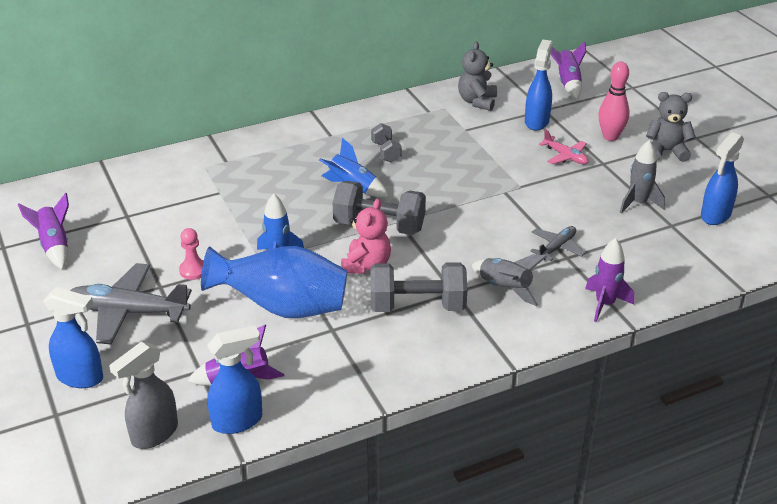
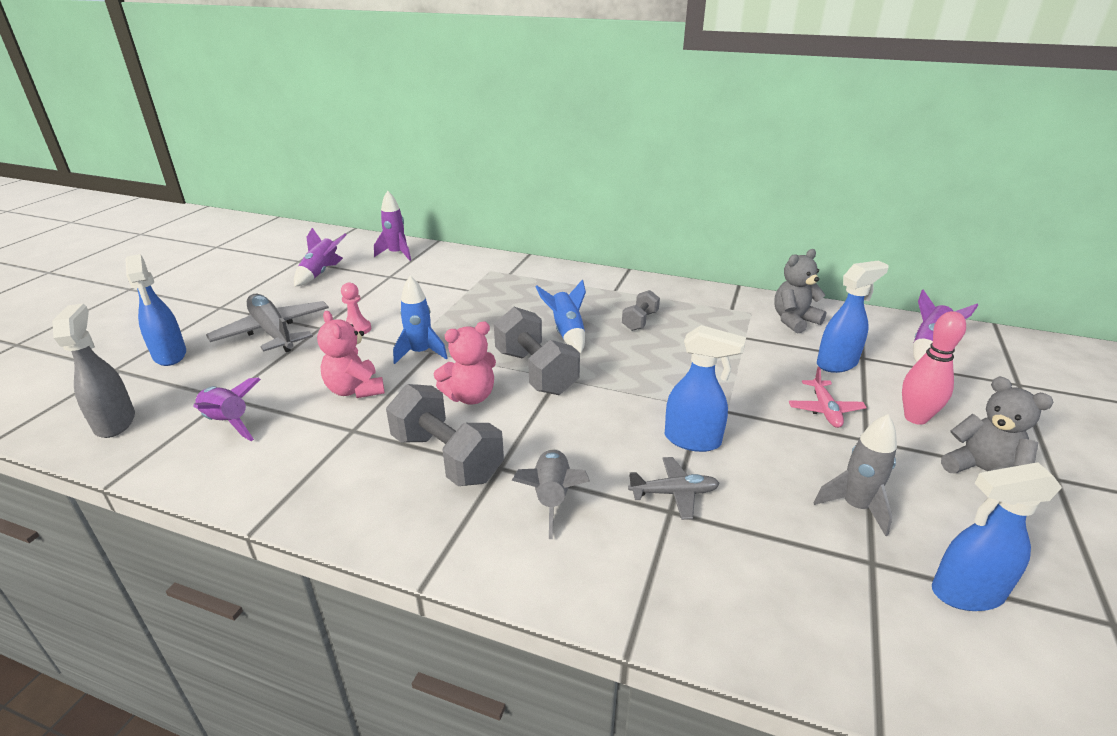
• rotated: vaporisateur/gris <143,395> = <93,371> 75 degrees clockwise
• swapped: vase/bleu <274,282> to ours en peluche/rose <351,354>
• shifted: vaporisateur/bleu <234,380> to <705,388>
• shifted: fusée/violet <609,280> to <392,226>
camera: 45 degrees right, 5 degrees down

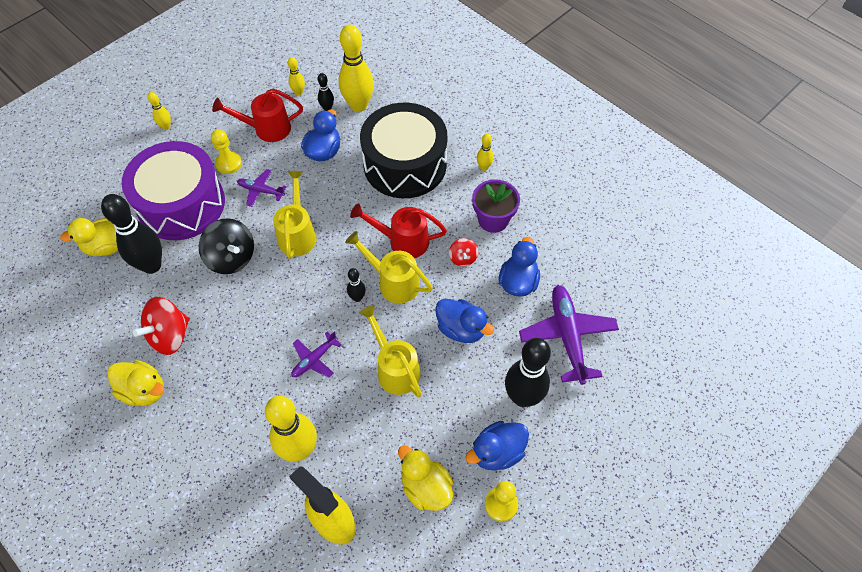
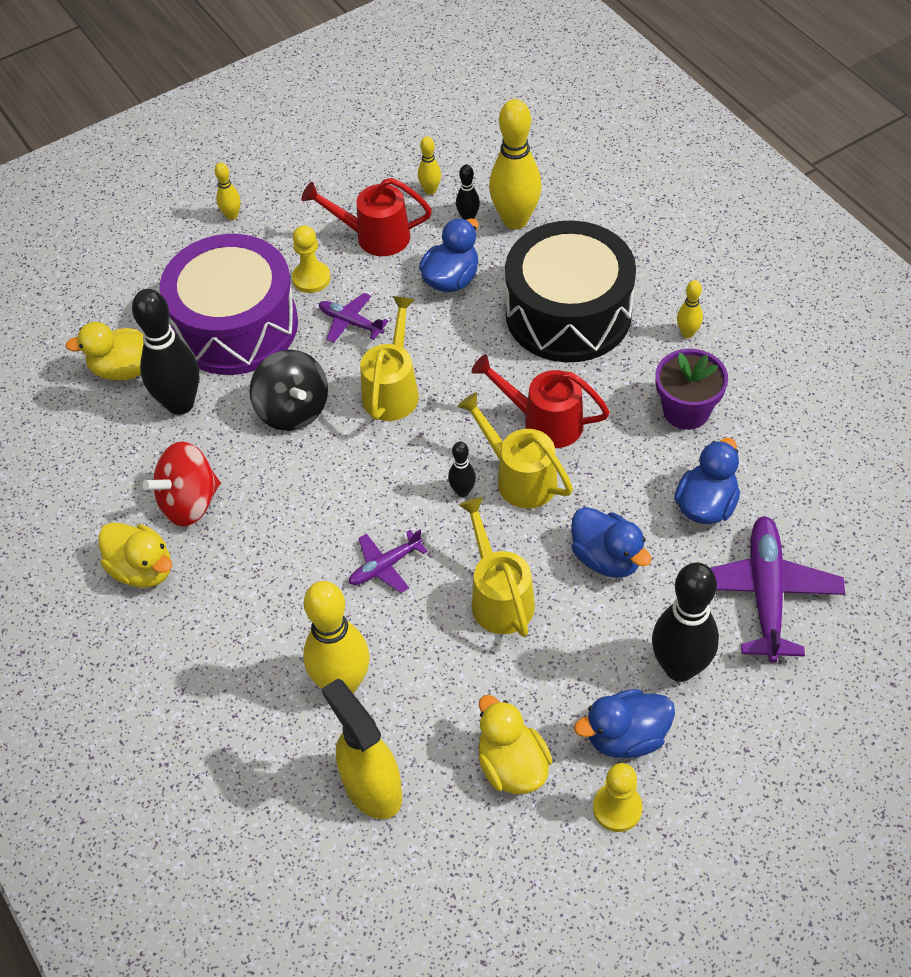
• gone: toupie/rouge <463,252>
camera: 15 degrees right, 5 degrees down

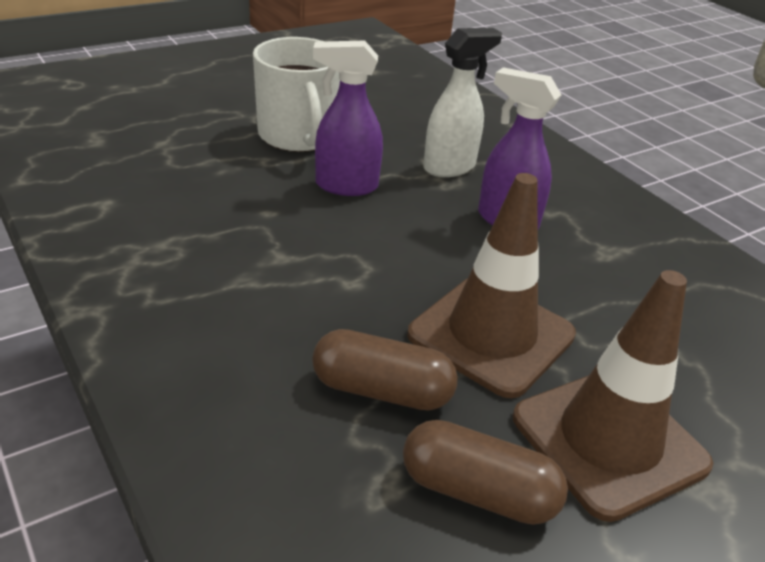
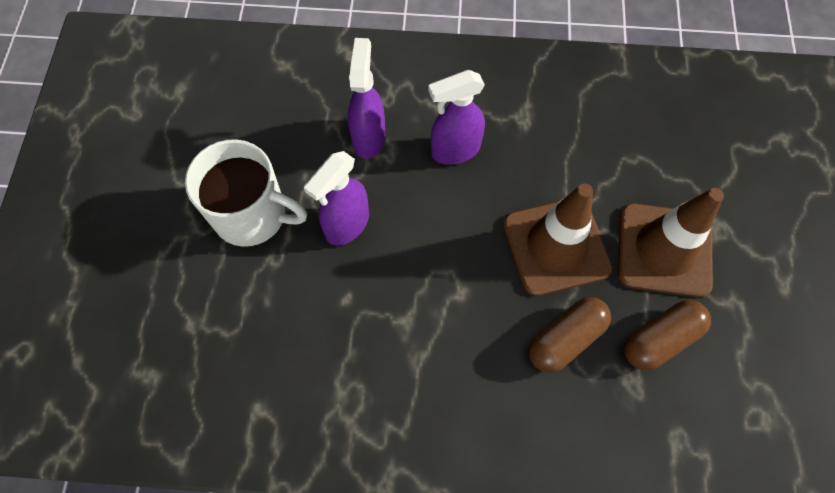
• repainted: vaporisateur/blanc <462,102> to vaporisateur/violet <366,98>
camera: 50 degrees left, 30 degrees up

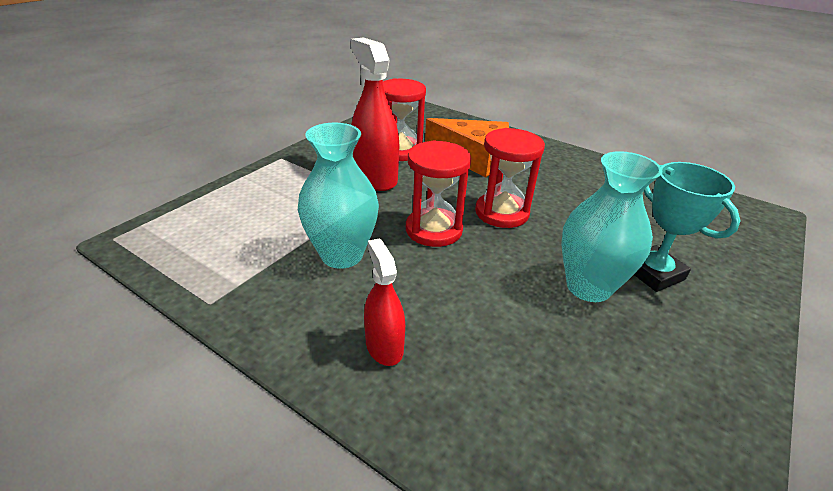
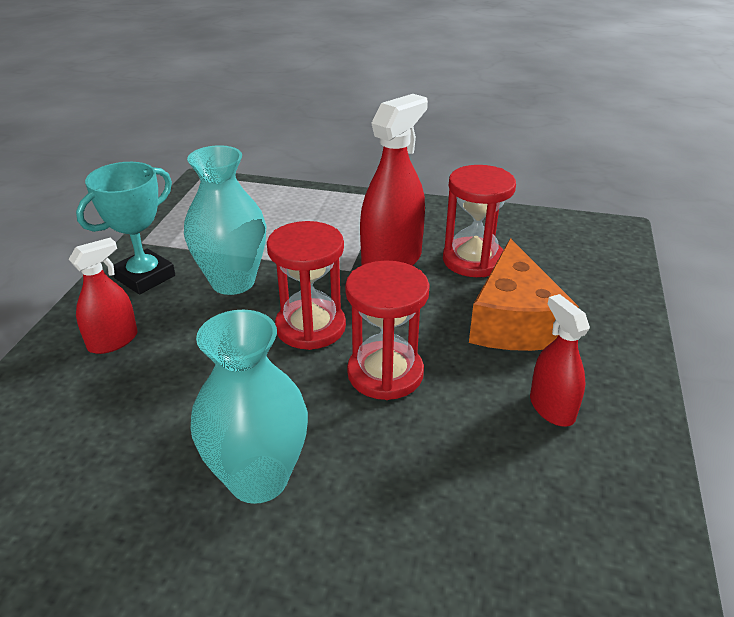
• shifted: trophée/turquoise <687,227> to <125,228>
• new: vaporisateur/rouge <560,360>
camera: 70 degrees right, 0 degrees up

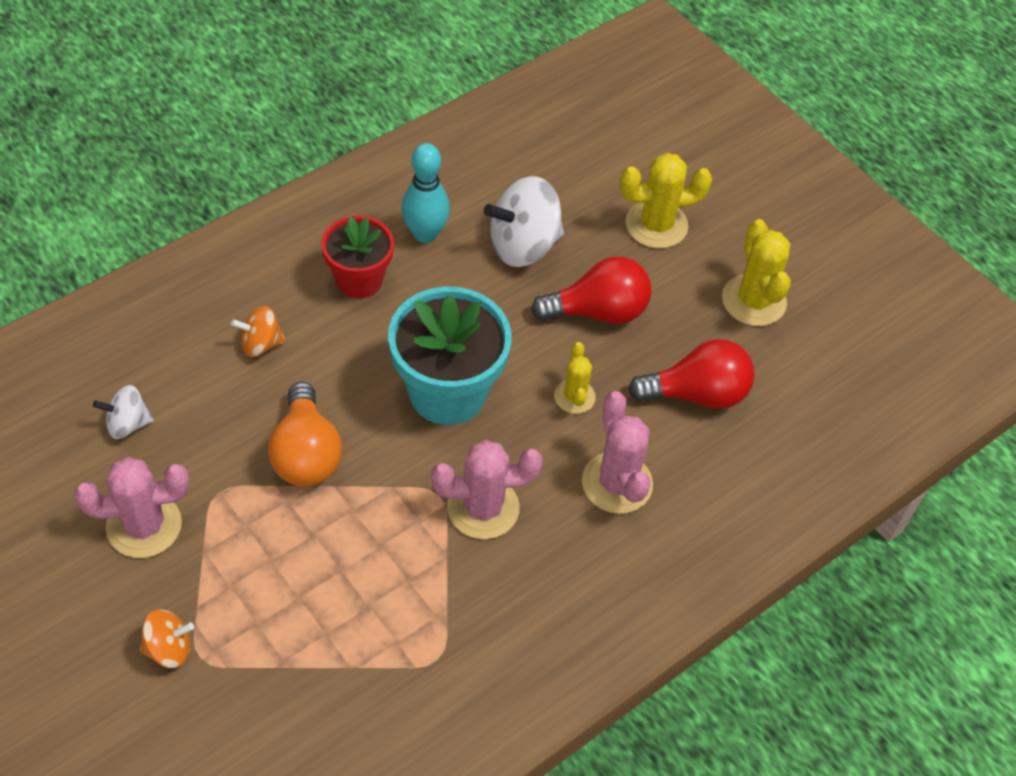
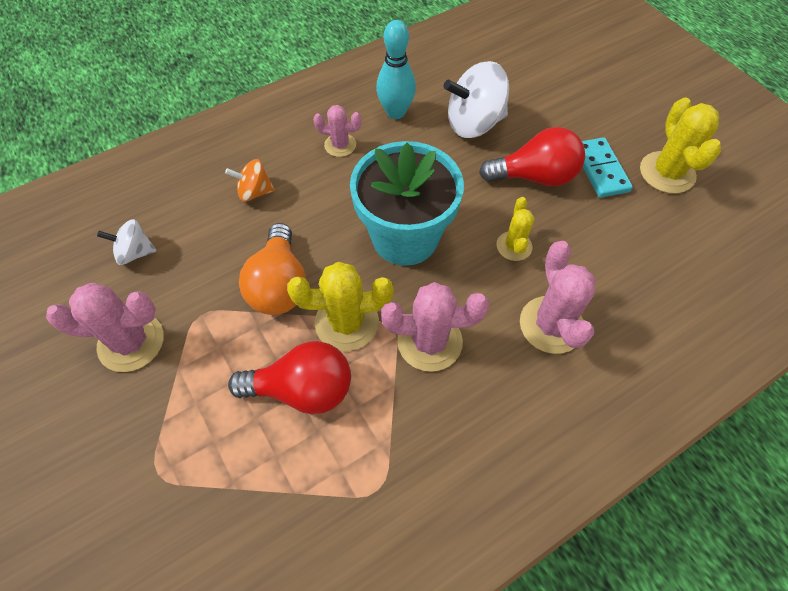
• gone: toupie/orange <166,638>
• swapped: pot de fleurs/rouge <357,256> to cactus/rose <337,131>
• shifted: cactus/jaune <666,200> to <340,306>
• shifted: ampoule/rouge <691,374> to <289,377>
• new: domino/turquoise <607,167>
camera: 10 degrees right, 5 degrees up

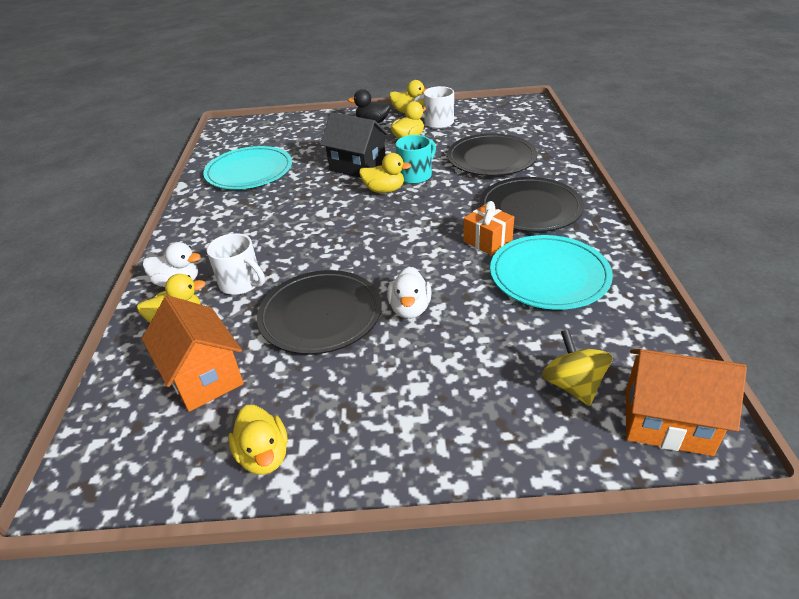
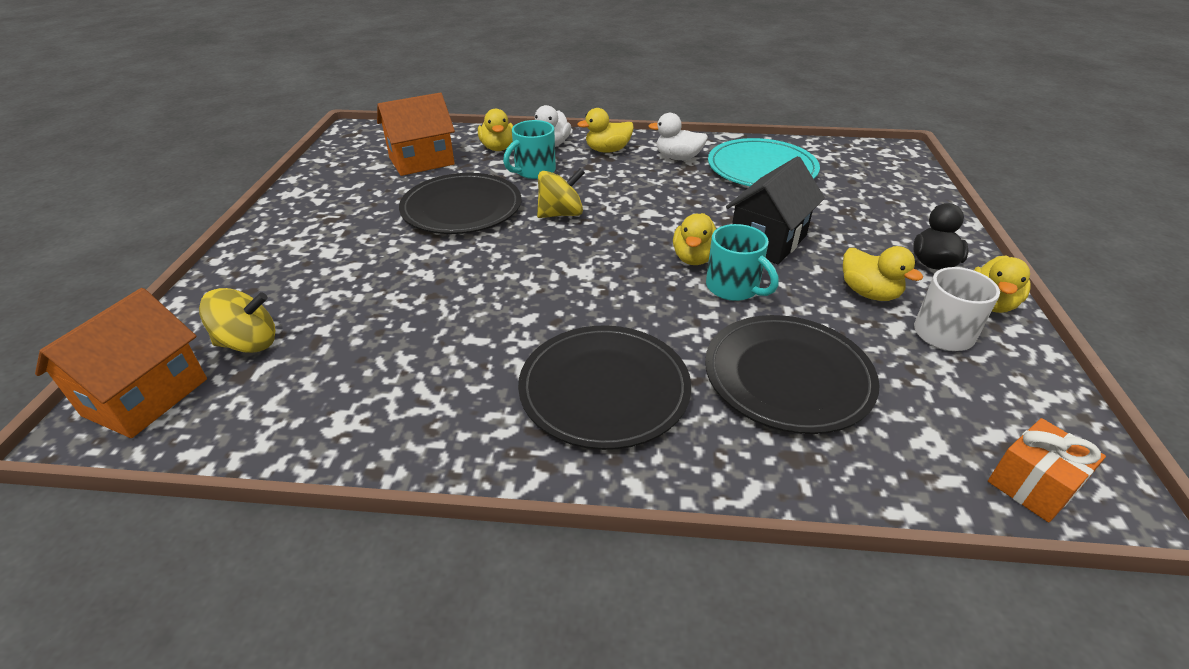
• repainted: tasse/blanc <236,264> to tasse/turquoise <529,149>
• shifted: canard/jaune <258,440> to <605,130>
• shifted: canard/blanc <409,293> to <678,136>
• shifted: cadeau/orange <488,228> to <1047,470>
• gone: assiette/turquoise <551,272>
• new: toupie/jaune <561,193>
camera: 95 degrees right, 0 degrees up

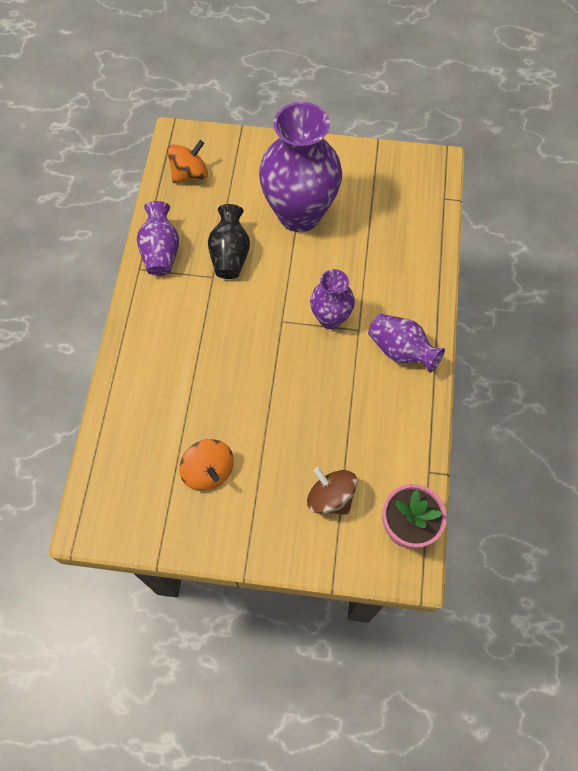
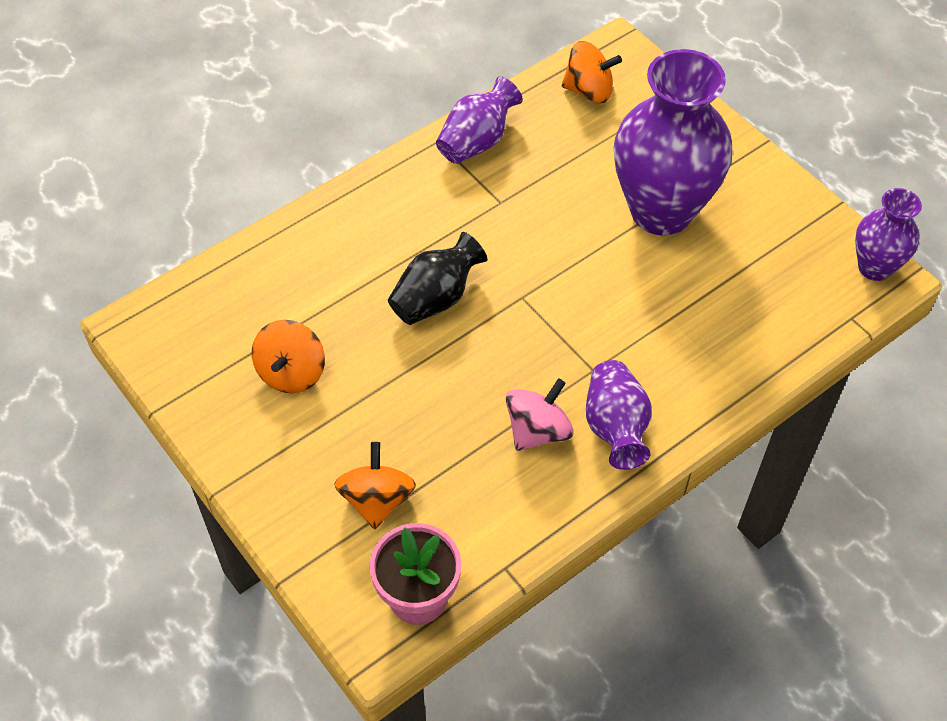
• shifted: vase/noir <229,241> to <437,278>
• repainted: toupie/marron <332,491> to toupie/orange <375,485>
• shifted: vase/violet <332,299> to <888,234>
• new: toupie/rose <540,414>
camera: 45 degrees right, 10 degrees down

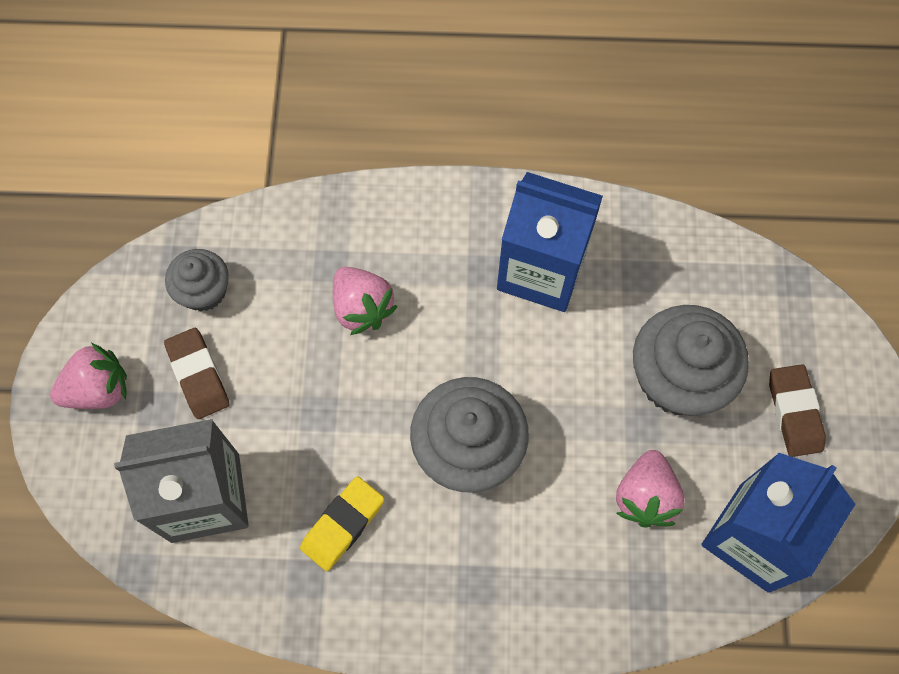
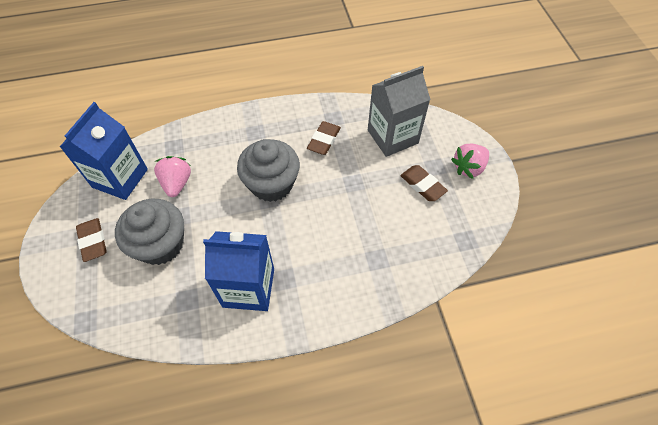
• gone: muffin/gris <197,280>
• repainted: gomme/jaune <342,523> to gomme/marron <324,138>
• gone: fraise/rose <365,301>
camera: 165 degrees right, 10 degrees down

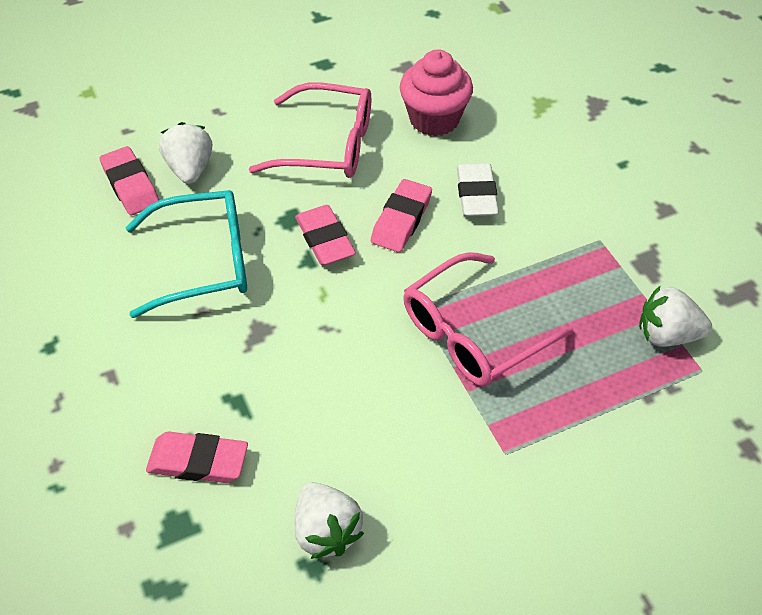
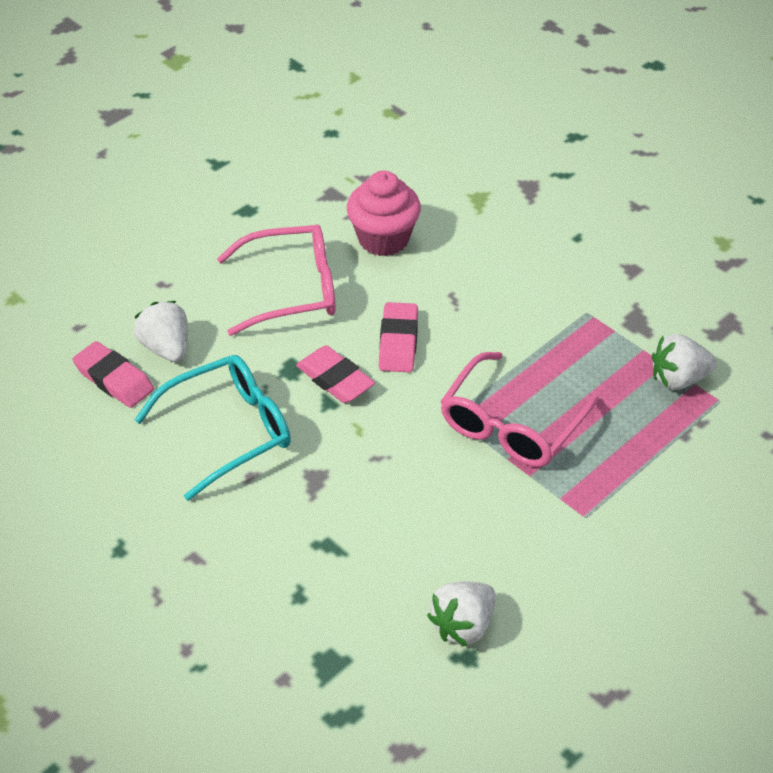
• gone: gomme/rose <197,457>
• rotated: fraise/blanc <329,520> = <461,614> 90 degrees clockwise
• gone: gomme/blanc <478,189>
camera: 20 degrees left, 5 degrees down

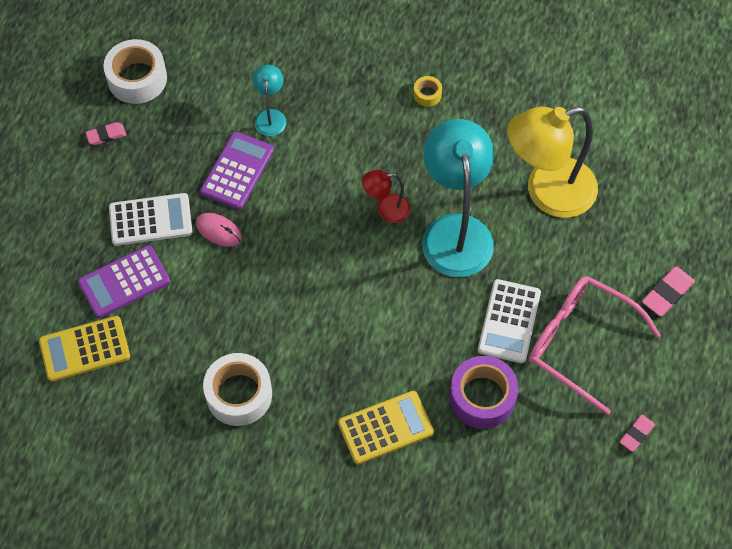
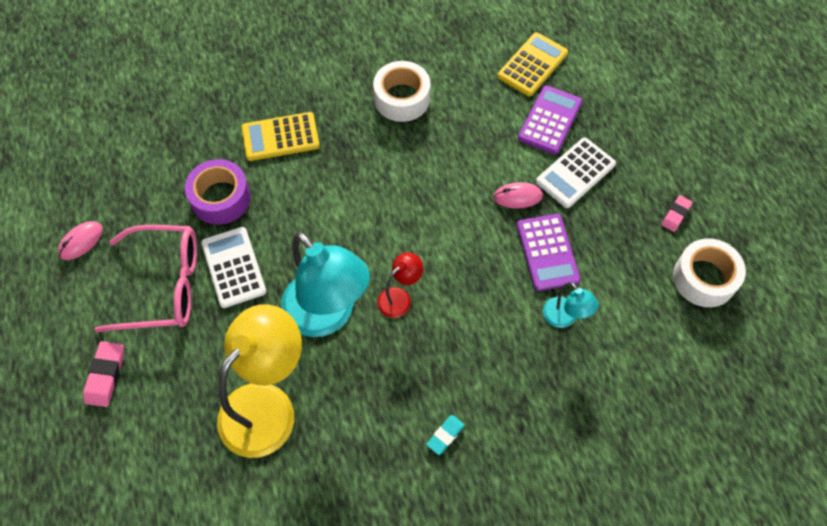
• rotated: calculatrice/jaune <386,427> = <280,136> 45 degrees clockwise
• swapped: ruban adhésif/jaune <427,91> to gomme/turquoise <445,435>
• swapped: gomme/rose <637,433> to souris/rose <80,240>
camera: 145 degrees right, 0 degrees up

